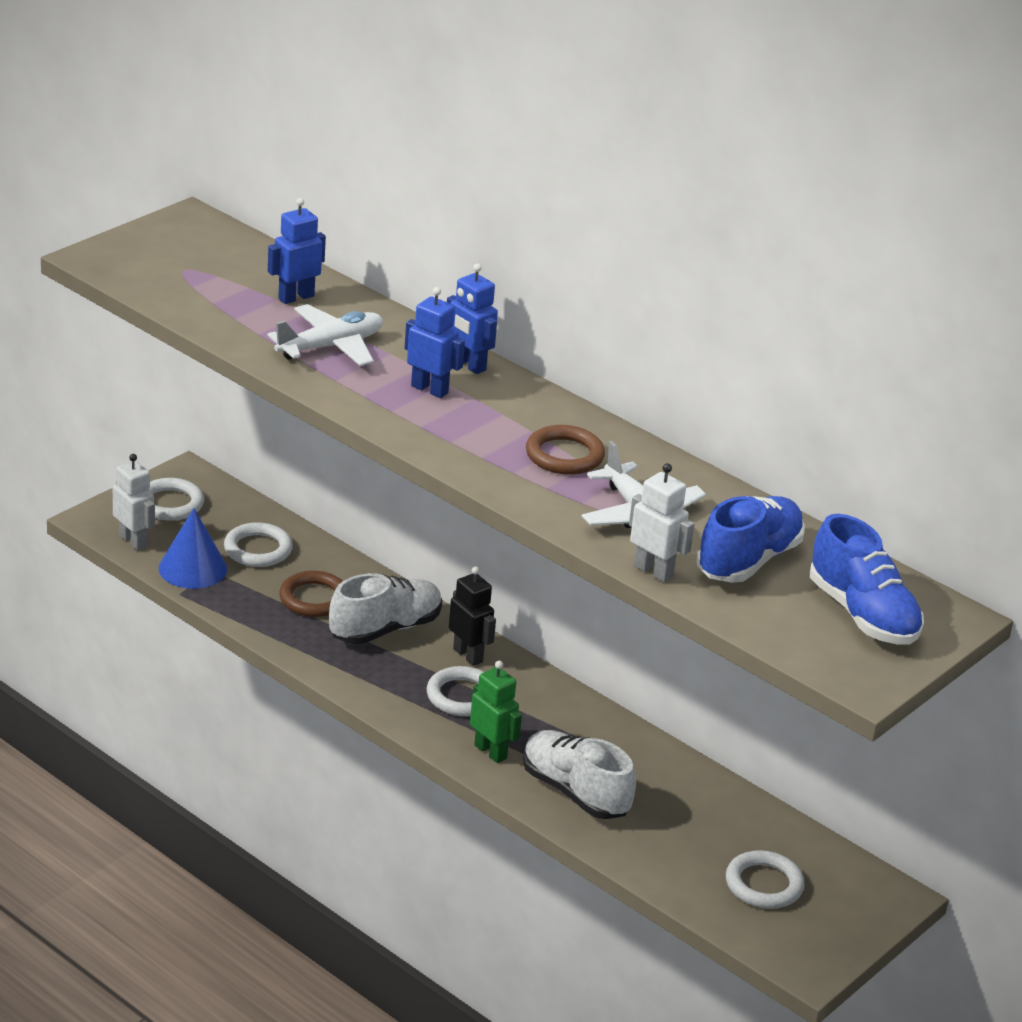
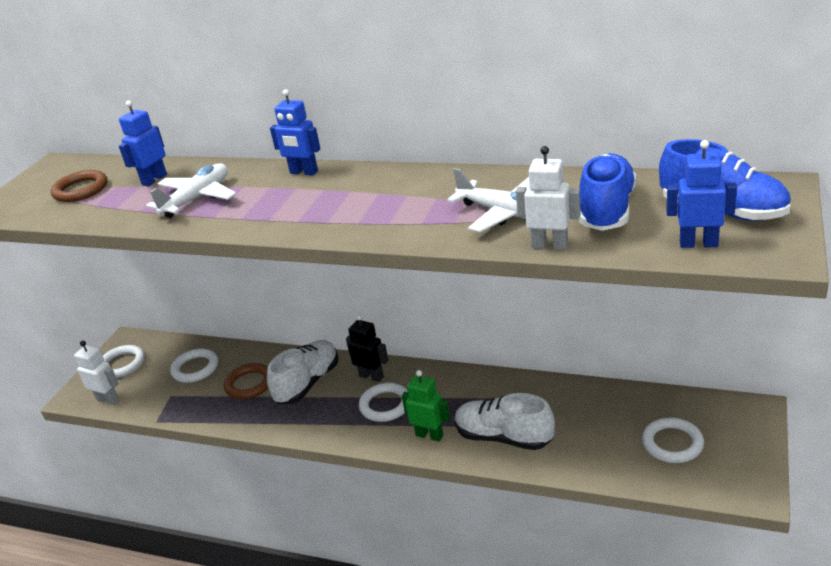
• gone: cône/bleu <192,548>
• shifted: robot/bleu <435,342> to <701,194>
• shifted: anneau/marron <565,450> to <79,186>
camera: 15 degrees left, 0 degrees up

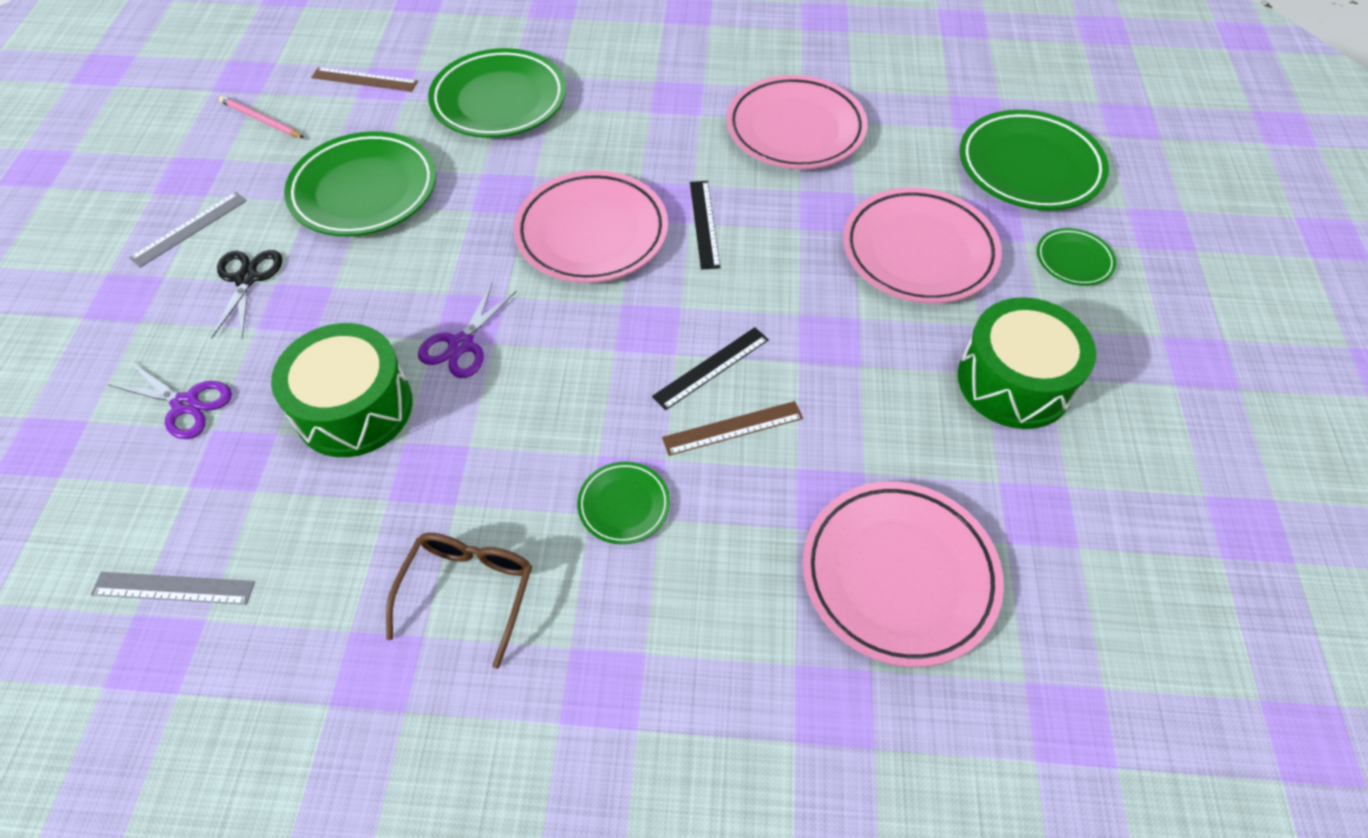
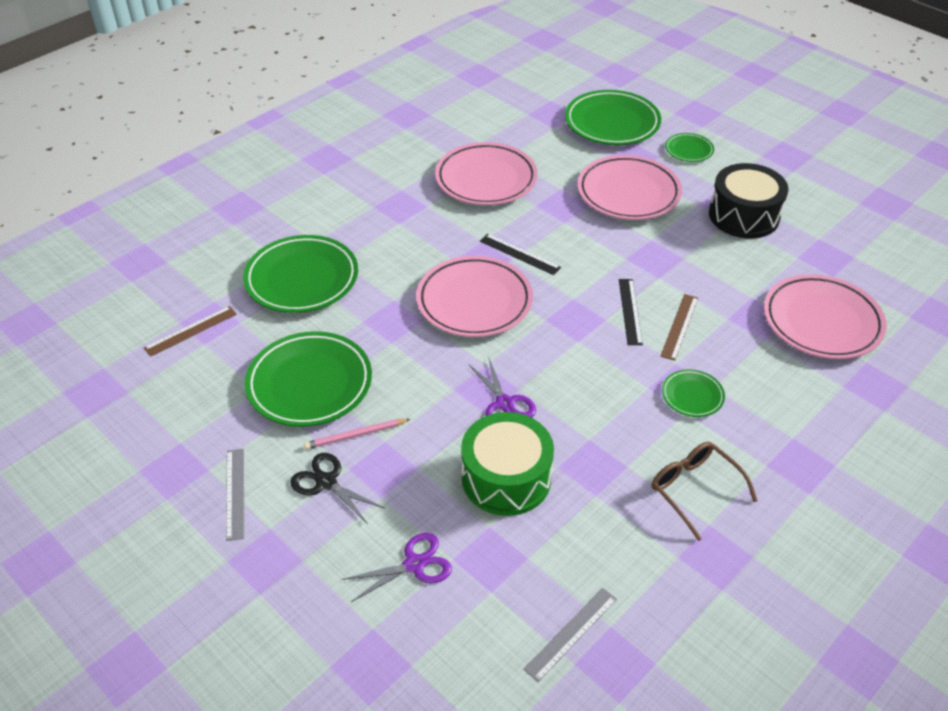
• shifted: crayon/rose <261,116> to <357,434>
• repainted: tambour/vert <1027,363> to tambour/noir <748,201>
camera: 50 degrees left, 10 degrees down

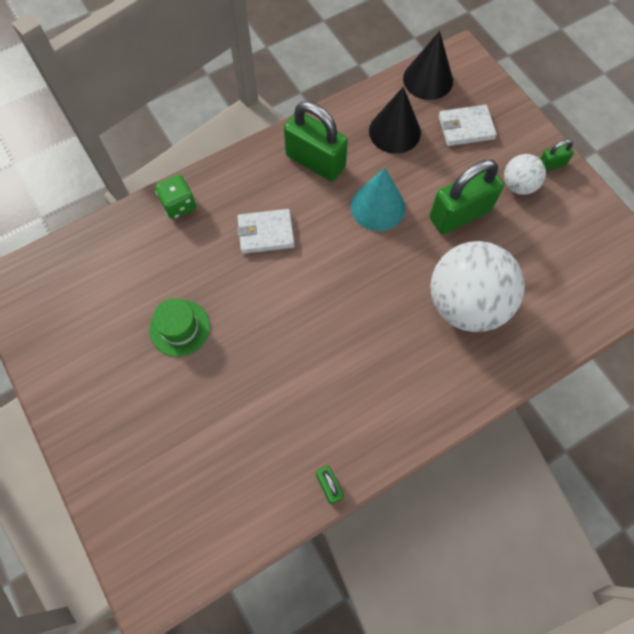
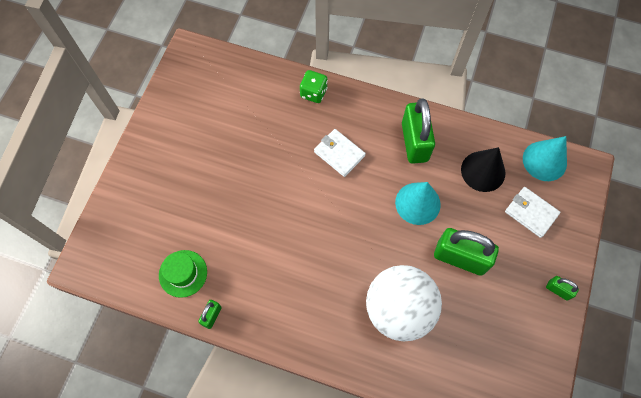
• shifted: chapeau/vert <179,327> to <183,274>
• repainted: cône/noir <428,65> to cône/turquoise <545,158>
• gone: balle/blanc <525,174>
camera: 50 degrees right, 0 degrees up

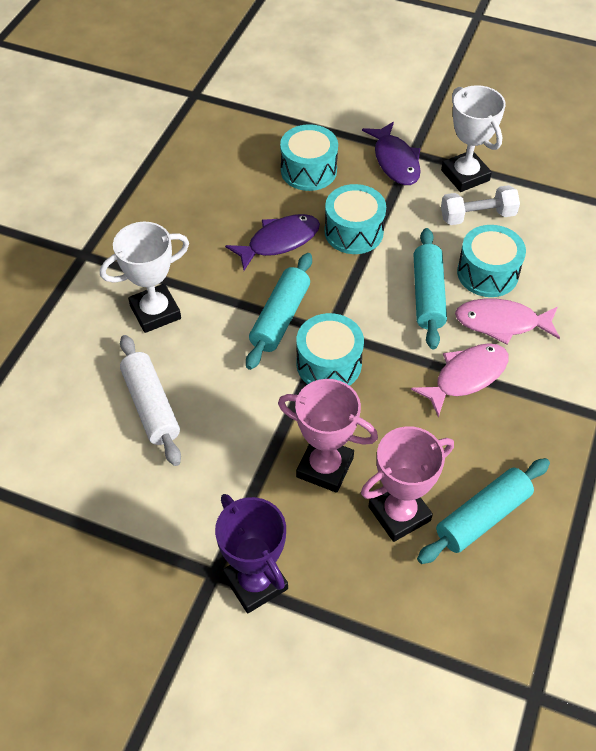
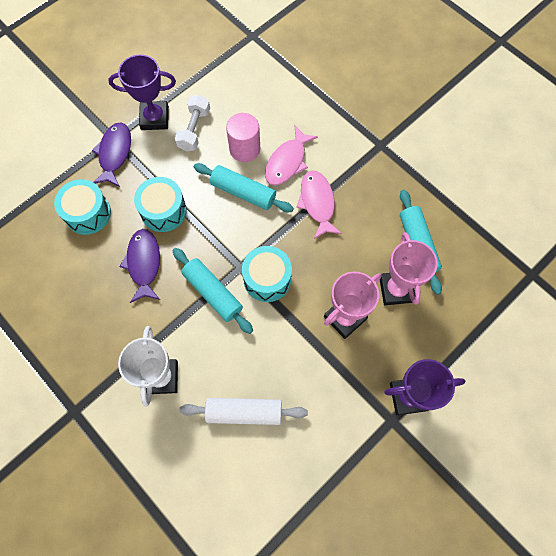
• rotated: poisson/violet <391,153> = <111,155> 90 degrees counterclockwise
• repainted: trophée/blanc <473,138> to trophée/violet <142,92>
• swapped: tambour/turquoise <491,261> to cylindre/rose <243,137>
camera: 65 degrees left, 15 degrees up

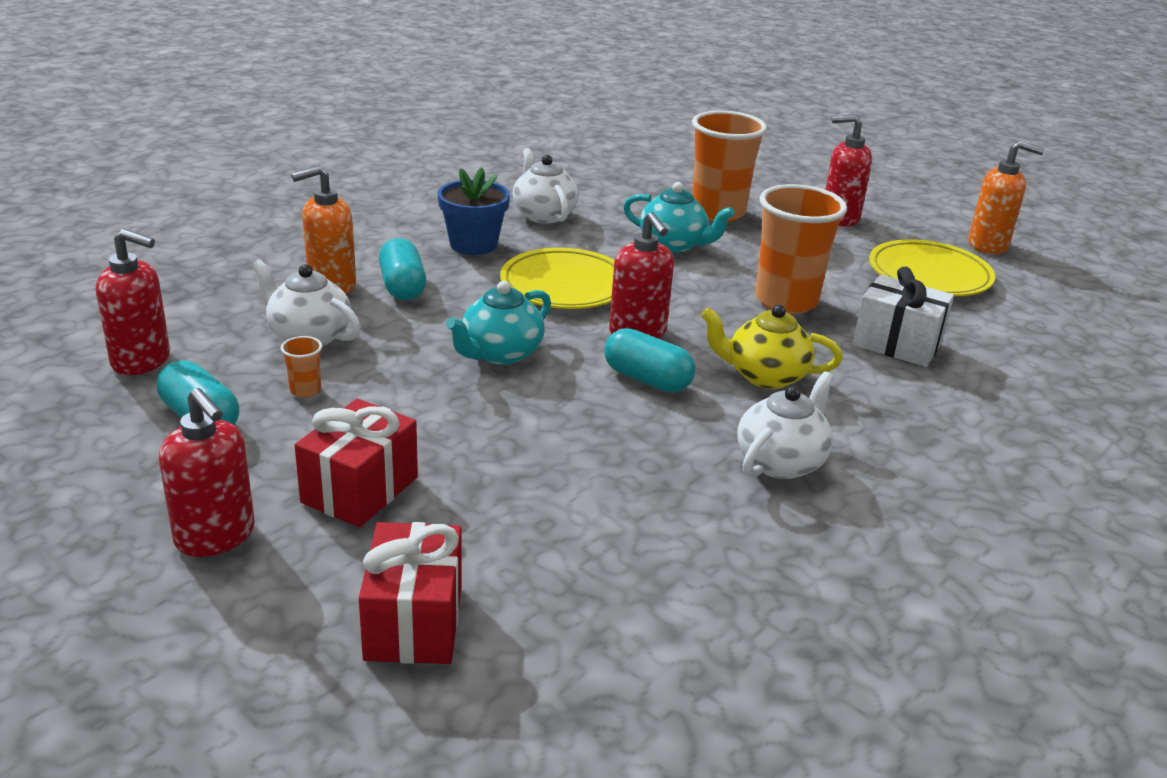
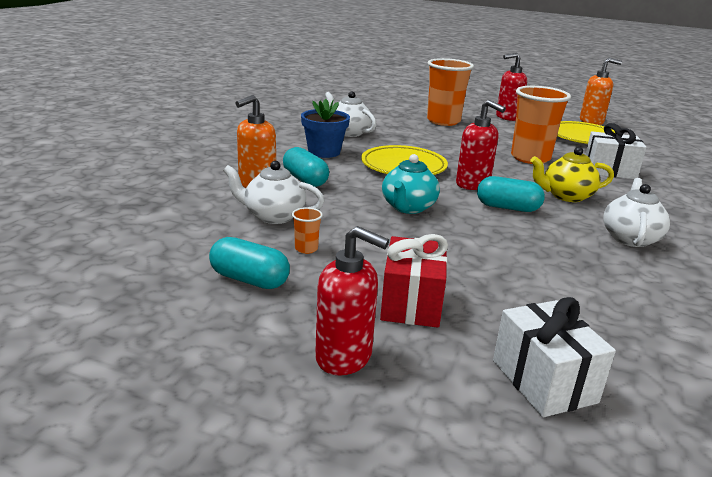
• gone: distributeur de savon/rouge <133,302>
• repainted: cadeau/rouge <410,593> to cadeau/blanc <554,357>
• gone: théière/turquoise <678,217>
camera: 20 degrees left, 5 degrees down

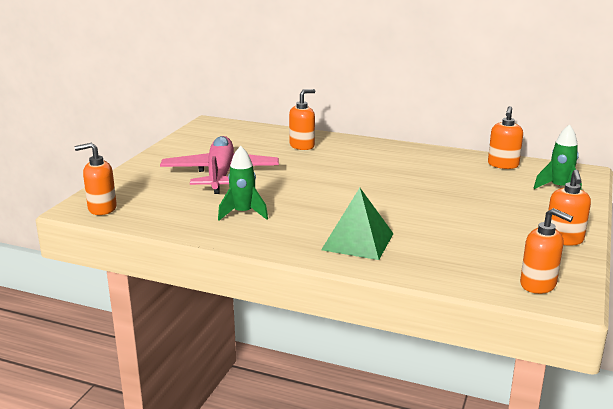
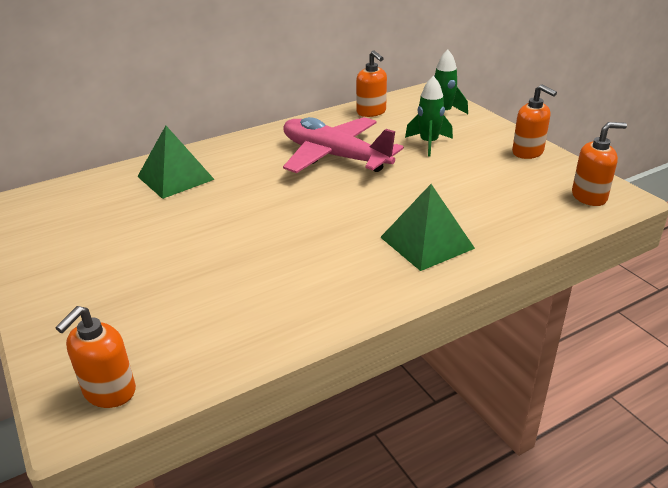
• shifted: avion/rose <219,165> to <343,145>
• shifted: fusée/vert <243,183> to <429,116>
• swapped: distributeur de savon/orange <302,119> to pyramide/vert <176,162>
camera: 50 degrees left, 10 degrees up

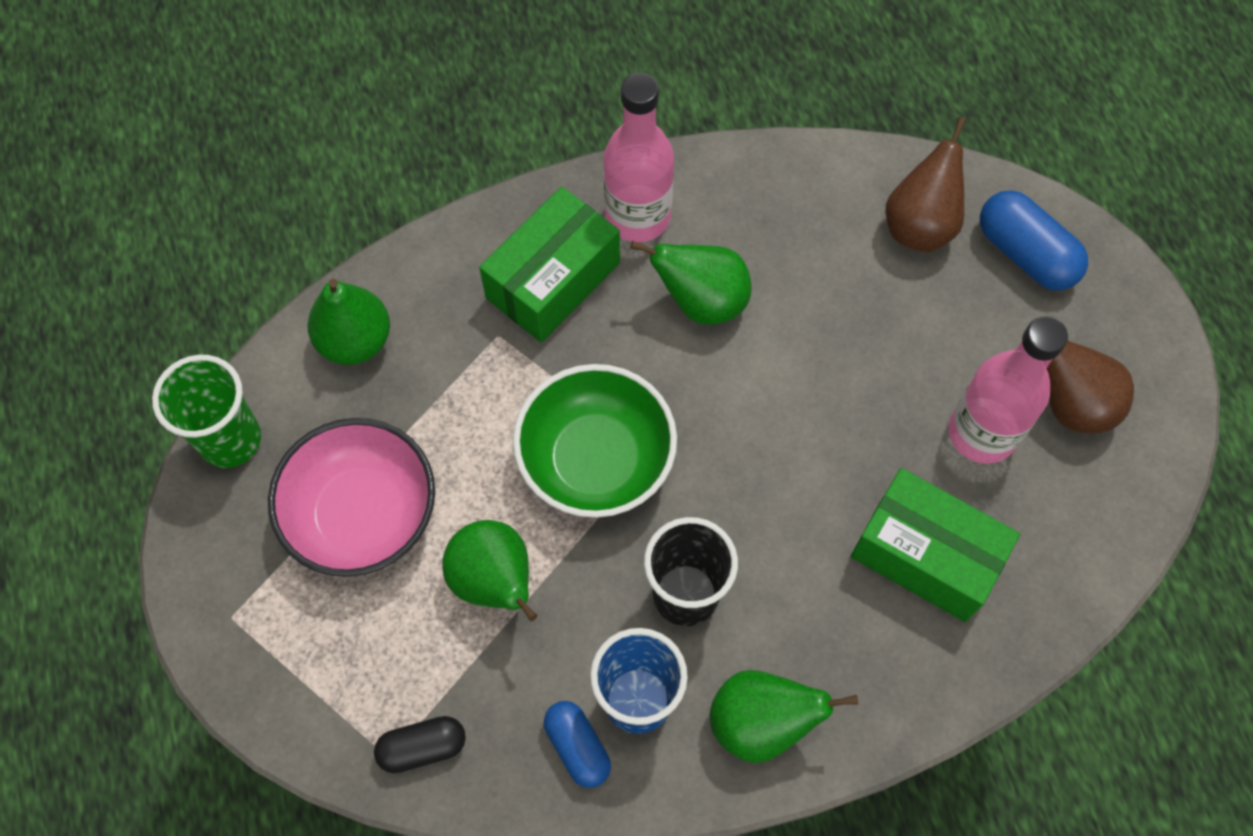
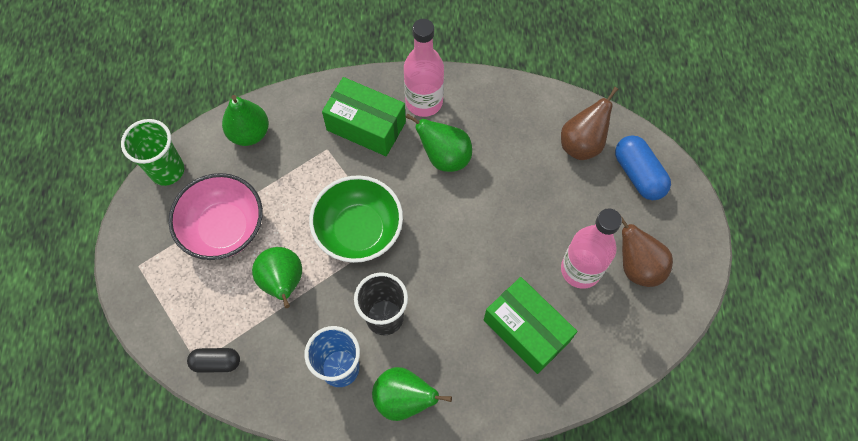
• rotated: boîte/vert <549,265> = <364,116> 60 degrees clockwise
• gone: gélule/bleu <577,744>
camera: 15 degrees right, 0 degrees up

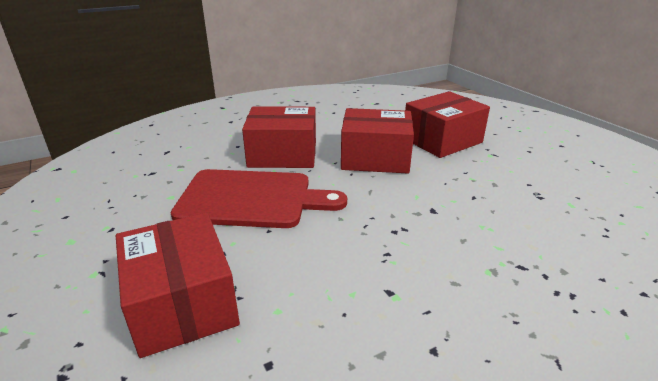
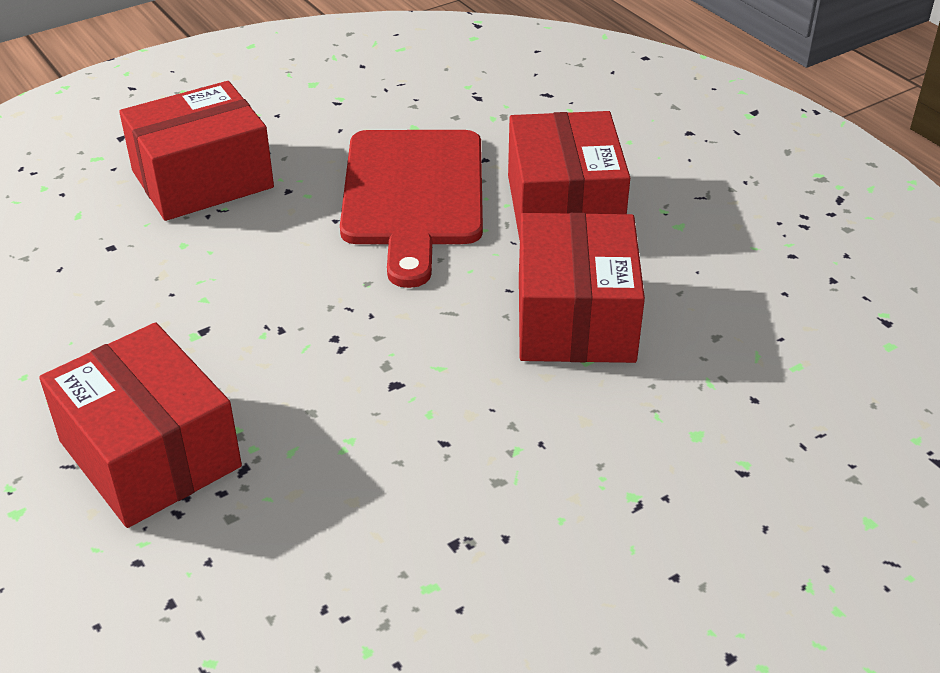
• shifted: boîte/rouge <447,124> to <140,425>
camera: 85 degrees right, 10 degrees up

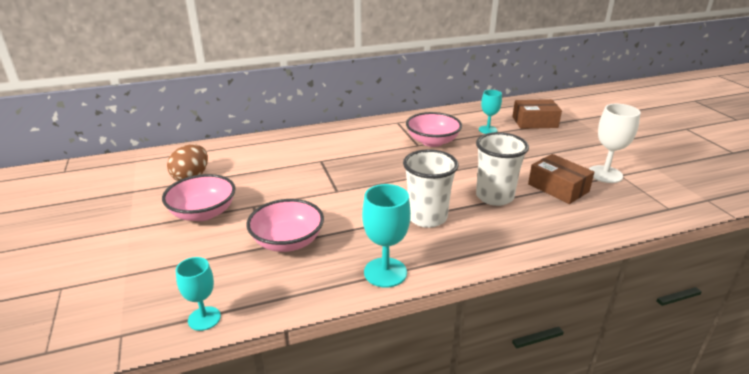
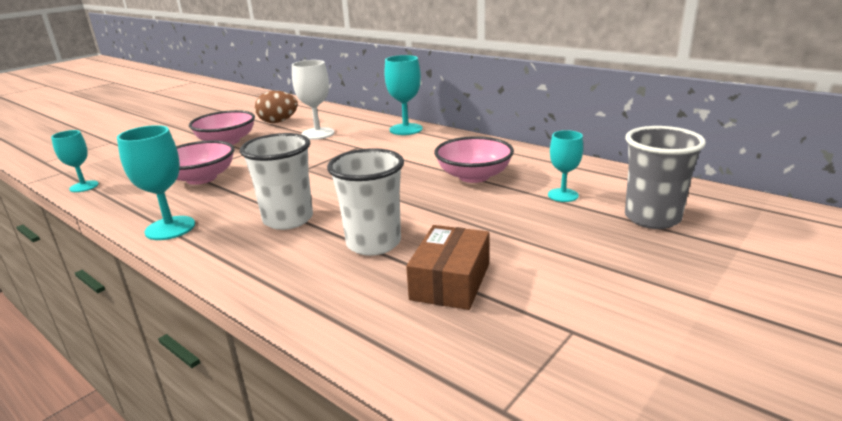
• swapped: boîte/marron <537,114> to gobelet/gris <665,177>
• shifted: verre à pied/blanc <615,143> to <313,100>
• new: verre à pied/turquoise <403,95>
camera: 60 degrees right, 5 degrees down

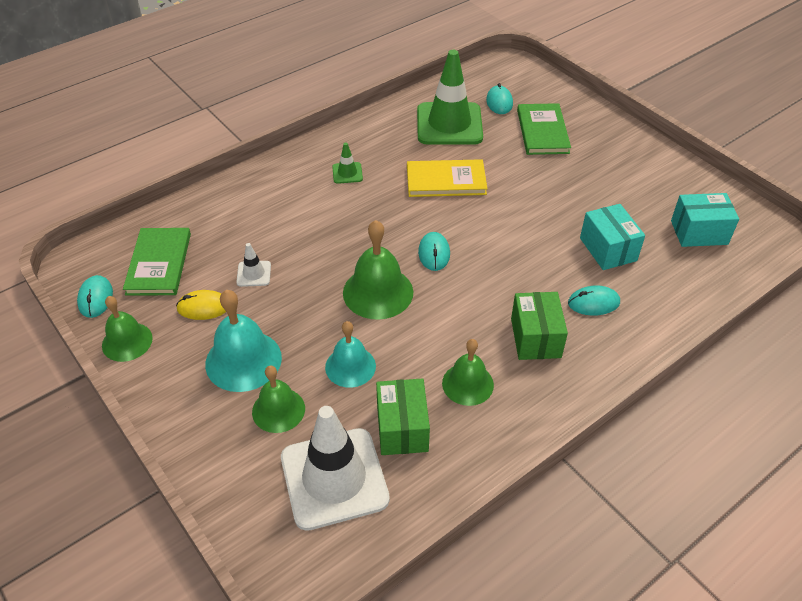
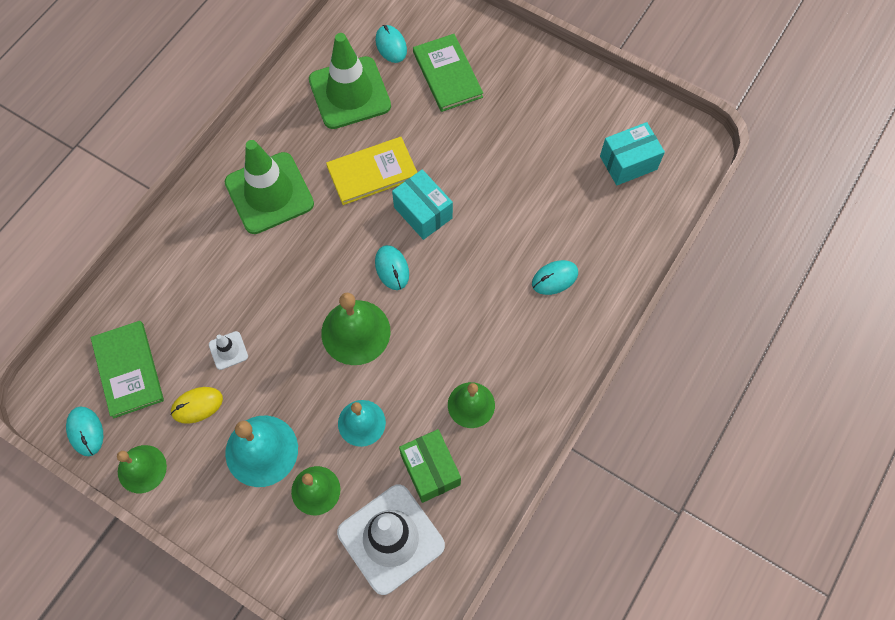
• scaled: cône de chantier/vert <347,163> = <269,187> x2.36
• gone: boîte/vert <539,326>
• shifted: boîte/turquoise <612,237> to <422,204>
camera: 20 degrees left, 20 degrees up

